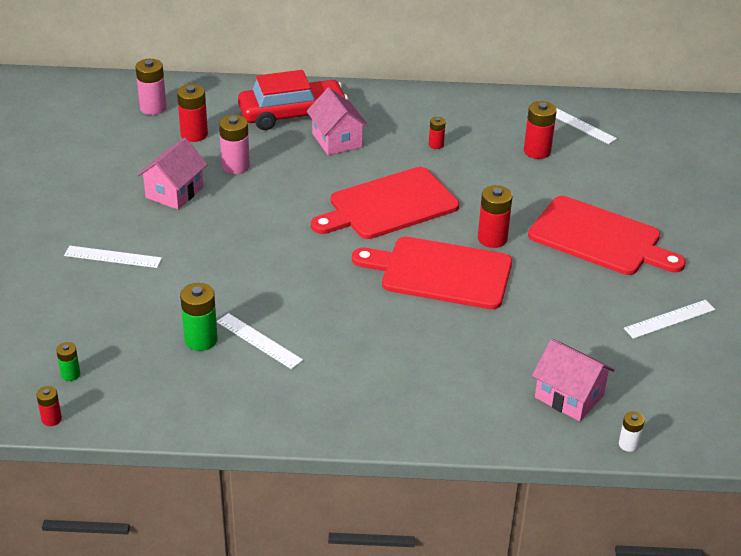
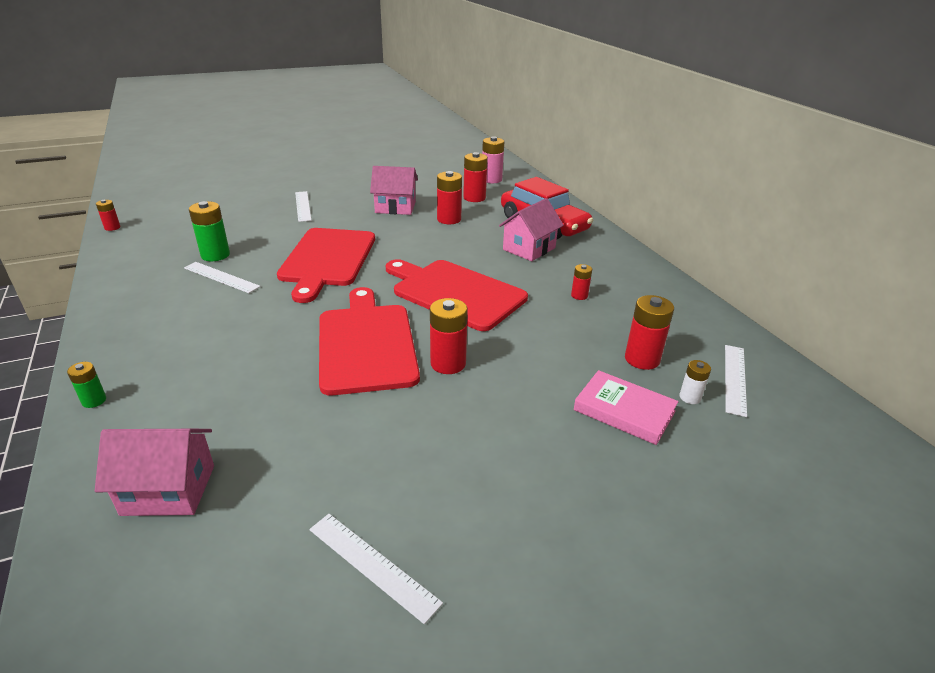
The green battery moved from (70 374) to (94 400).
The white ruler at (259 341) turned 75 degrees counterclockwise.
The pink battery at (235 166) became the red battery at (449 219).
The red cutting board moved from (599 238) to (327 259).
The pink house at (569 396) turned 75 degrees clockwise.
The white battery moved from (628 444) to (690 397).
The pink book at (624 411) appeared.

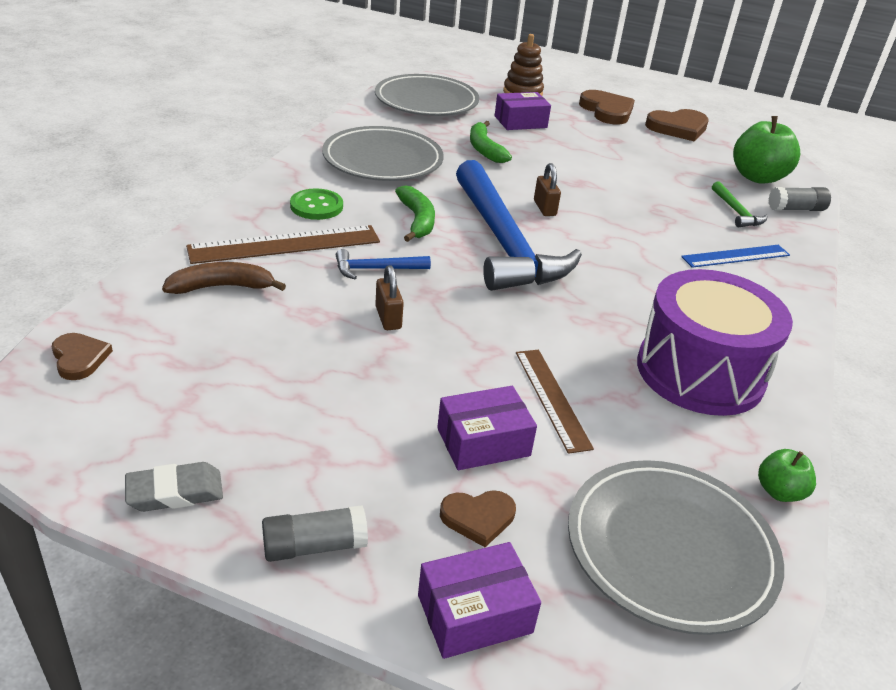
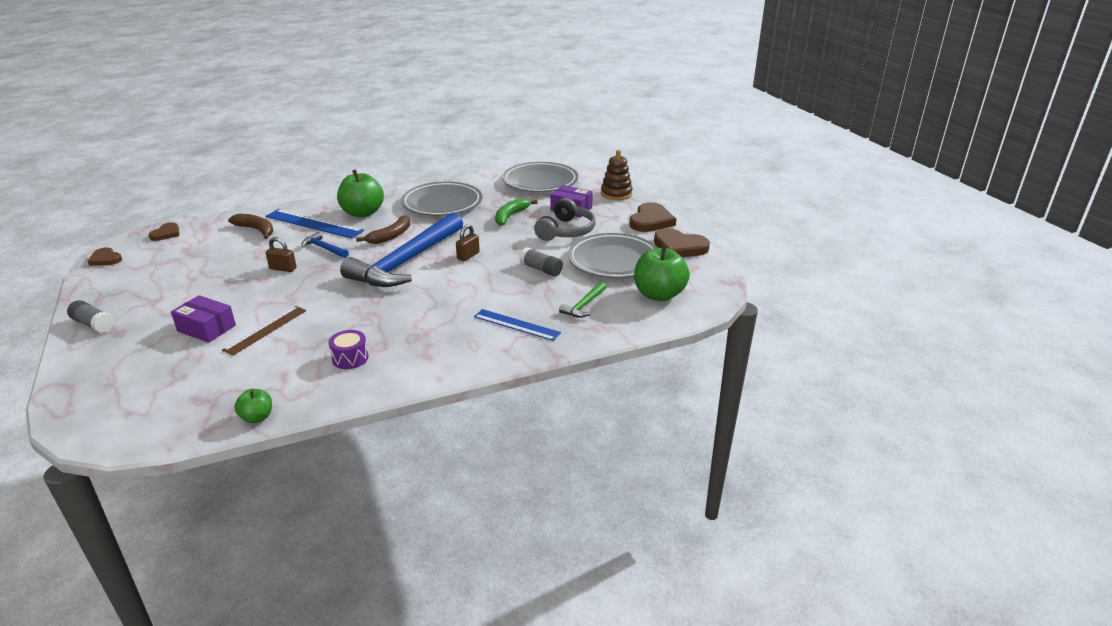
The grey eraser at (175 492) disappeared.
The brown ruler at (285 244) became the blue ruler at (314 223).
The green button at (316 206) was replaced by the green apple at (363 213).
The brown padlock at (388 318) turned 75 degrees clockwise.
The green banana at (417 220) became the brown banana at (391 236).
The purple box at (474 614) disappeared.
The brown heart moved from (478 518) to (105 259).
The grey plate moved from (670 549) to (614 260).
The purple drum at (700 372) changed to 0.41 times the size.
The grey glue stick moved from (796 209) to (541 269).
The grey headphones at (566 231) appeared.

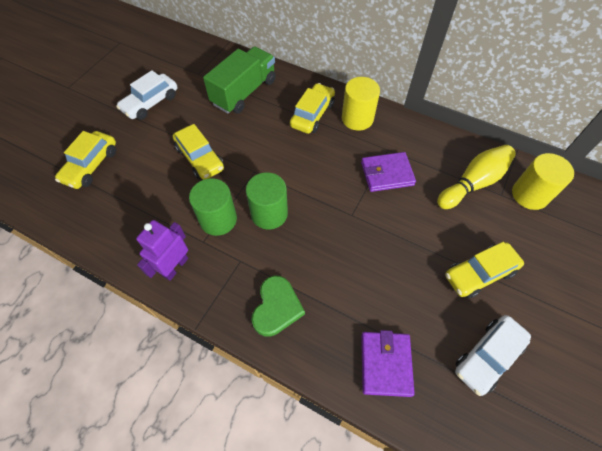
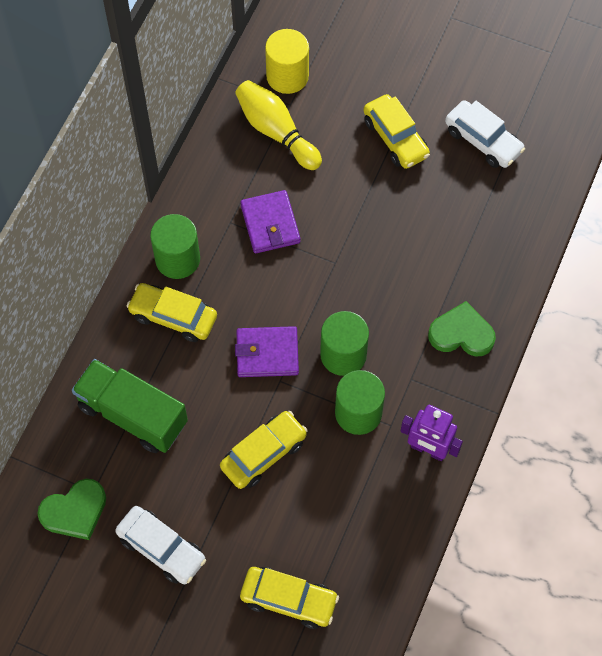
The yellow cylinder at (357 118) became the green cylinder at (177 259).
The purple wallet moved from (385 364) to (267 354).
The green heart at (75 511) appeared.

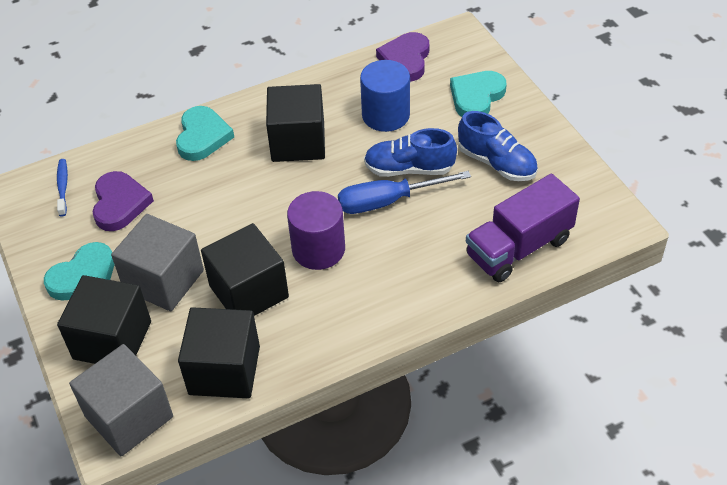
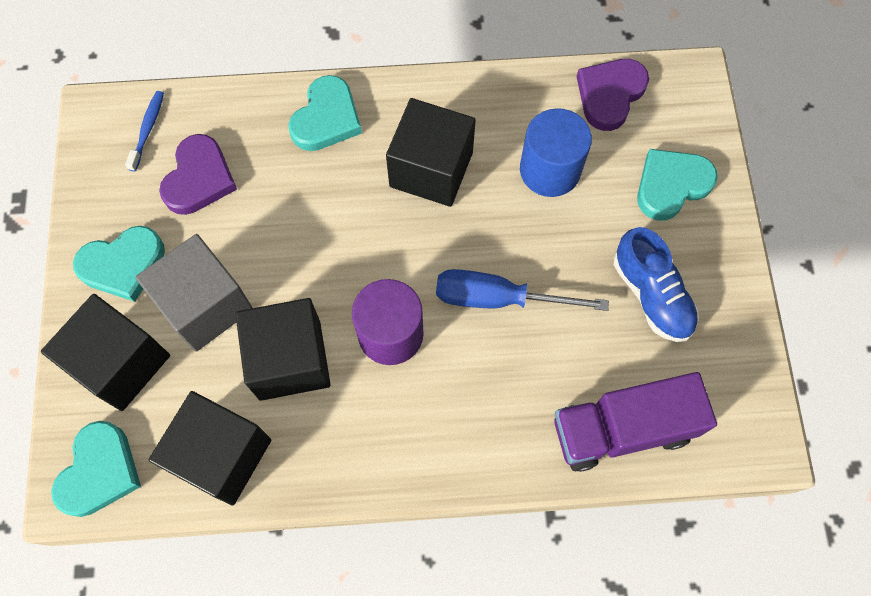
The grey cube at (129 416) was replaced by the turquoise heart at (99 471).
The blue shoe at (409 169) disappeared.

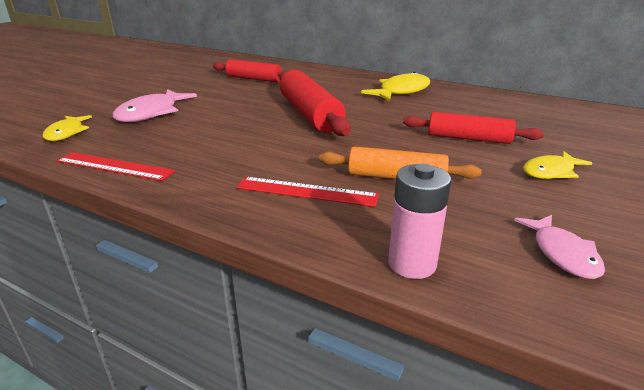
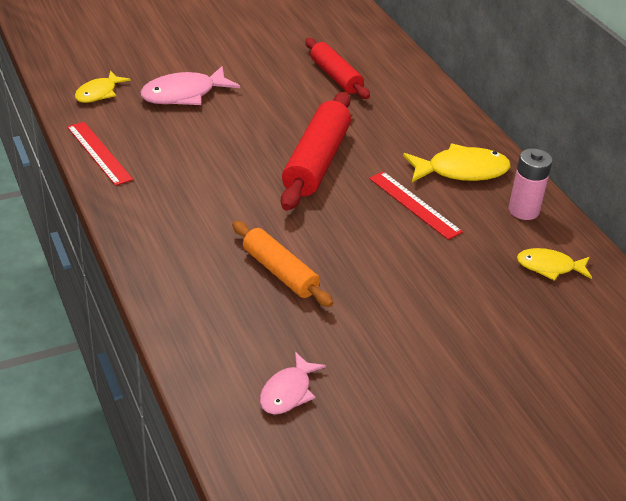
The red ruler moved from (307 191) to (414 204).
The pink battery moved from (412 264) to (523 210).
The red rolling pin at (468 138) disappeared.
The yellow fish moved from (550 172) to (549 267).

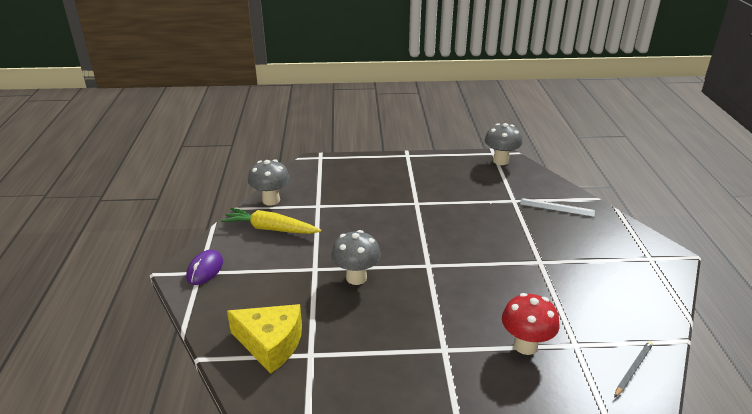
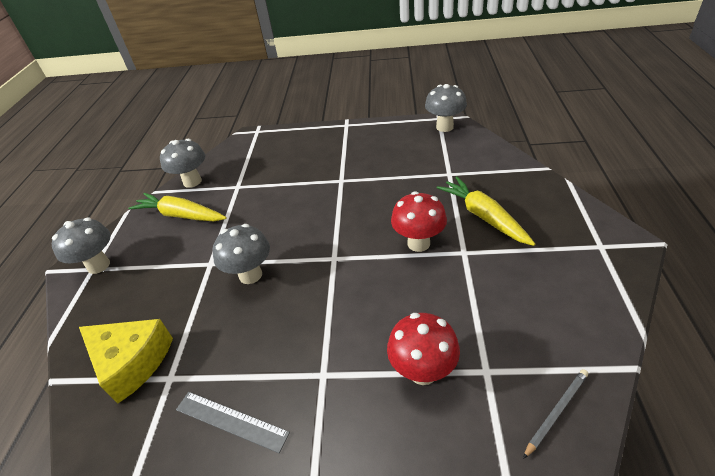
The purple mouse at (205 269) was replaced by the grey mushroom at (98 265).
The grey ruler moved from (557 208) to (231 421).
The red mushroom at (418 243) appeared.
The yellow carrot at (484 217) appeared.

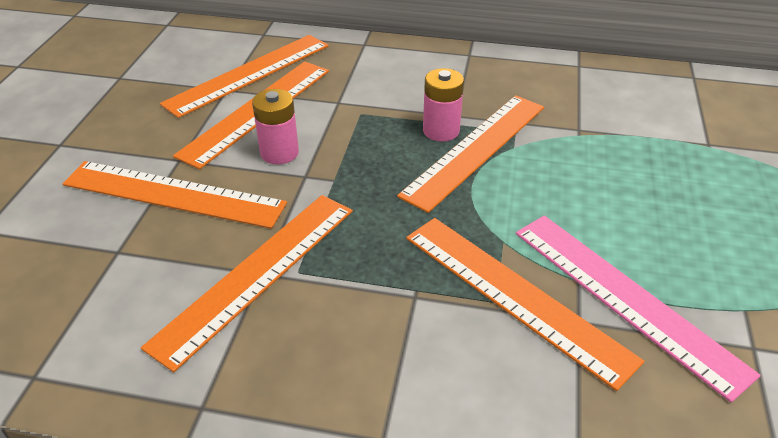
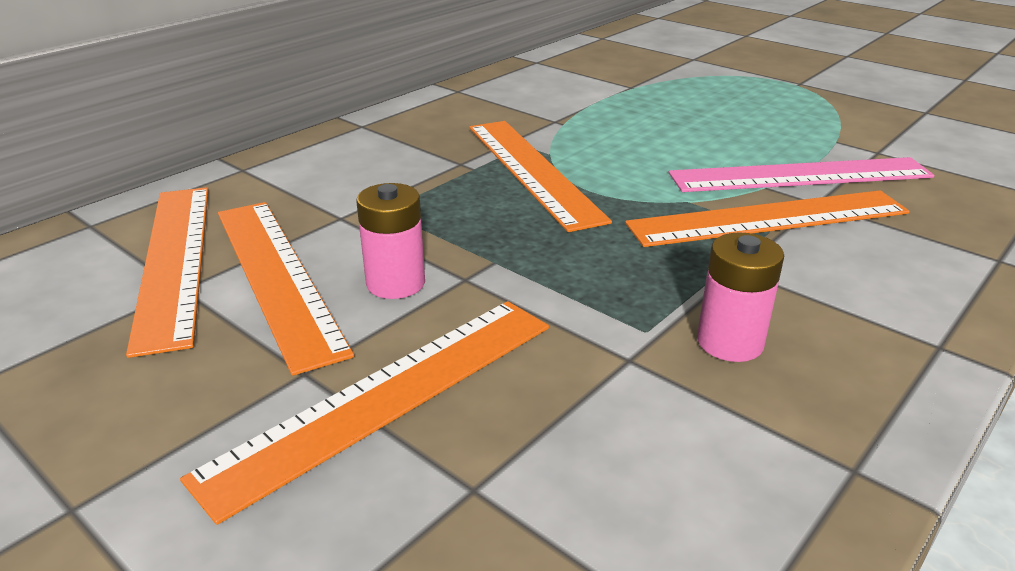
The orange ruler at (256 274) disappeared.
The pink battery moved from (441 131) to (730 342).

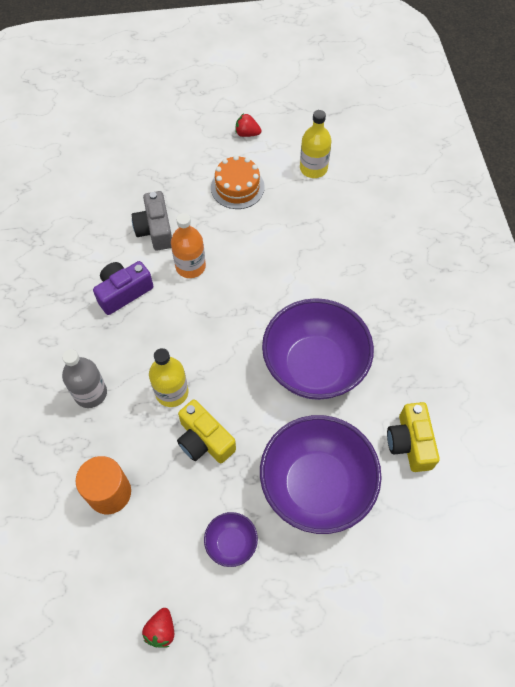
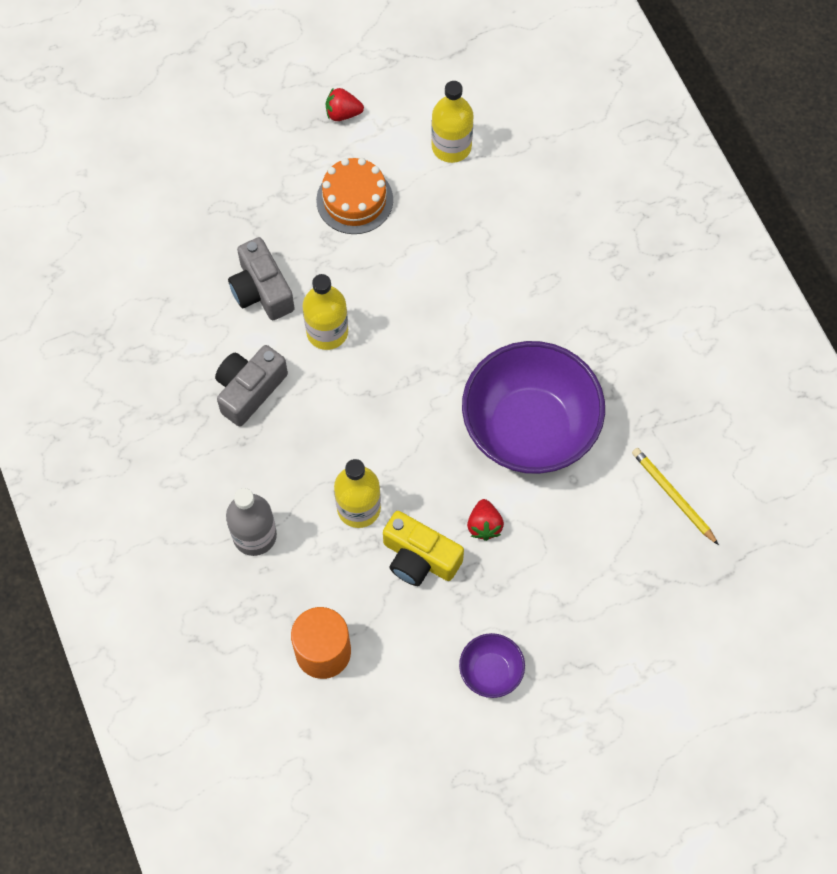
The purple camera at (123 292) became the grey camera at (249 390).
The red strawberry moved from (161 630) to (484 525).
The orange bottle at (190 266) became the yellow bottle at (327 332).
The purple bowl at (316 485) disappeared.
The yellow camera at (410 443) was replaced by the yellow pencil at (673 496).

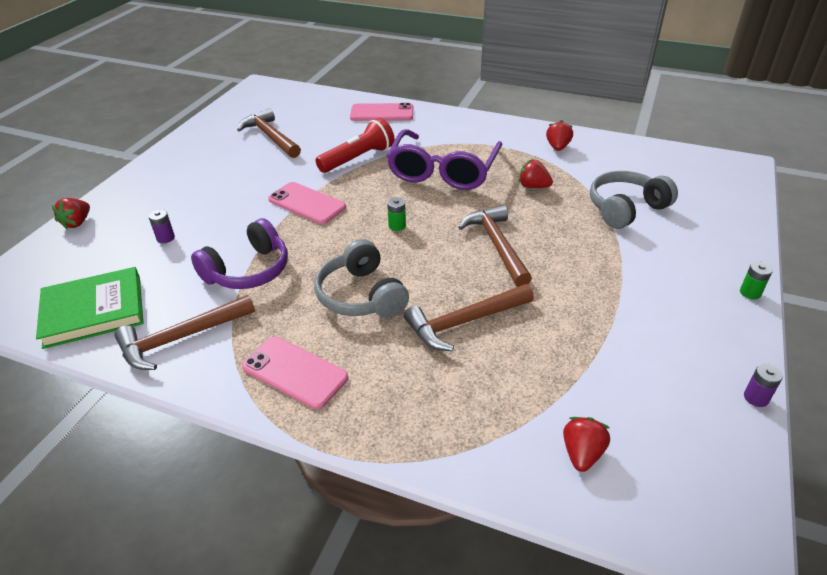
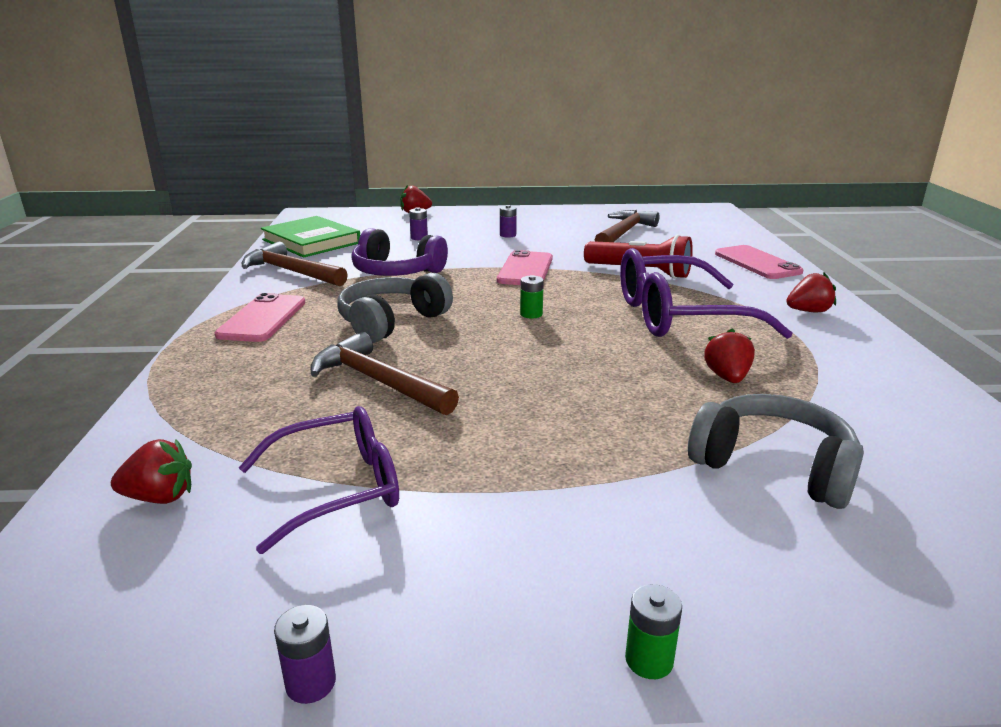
The brown hammer at (497 245) disappeared.
The red strawberry moved from (557 147) to (808 311).
The purple glasses at (337 488) appeared.
The purple battery at (508 235) appeared.

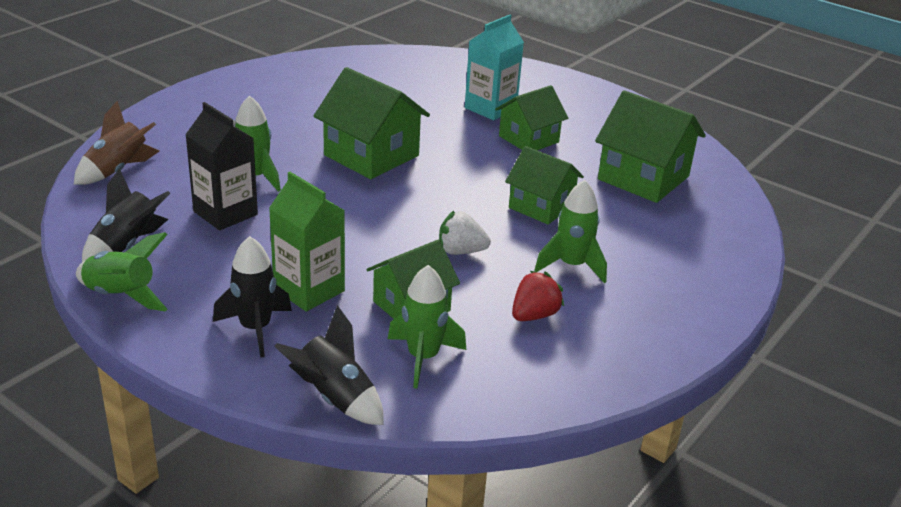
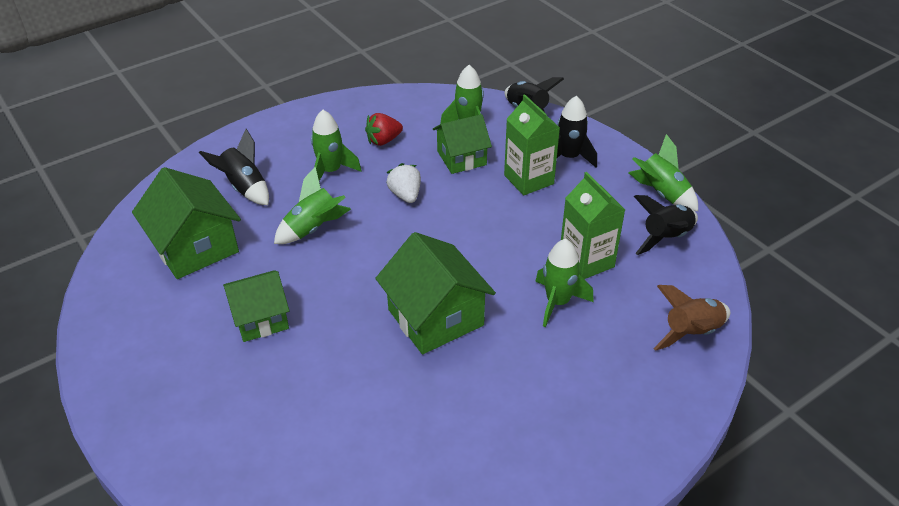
The black carton at (225 213) became the green carton at (586 261).
The white strawberry at (461 251) turned 135 degrees counterclockwise.
The turquoise carton at (490 108) disappeared.
The green house at (541 206) was replaced by the green rocket at (313 228).
The black rocket at (245 188) appeared.

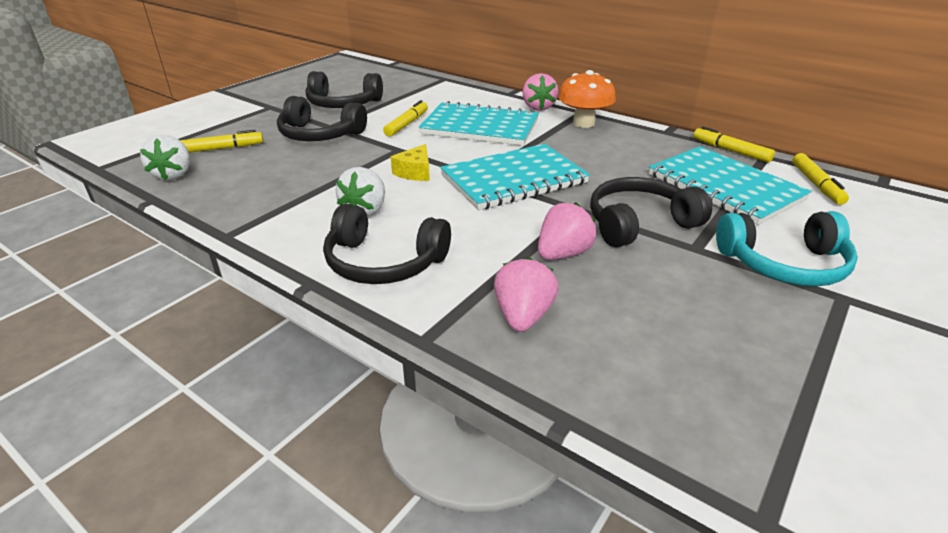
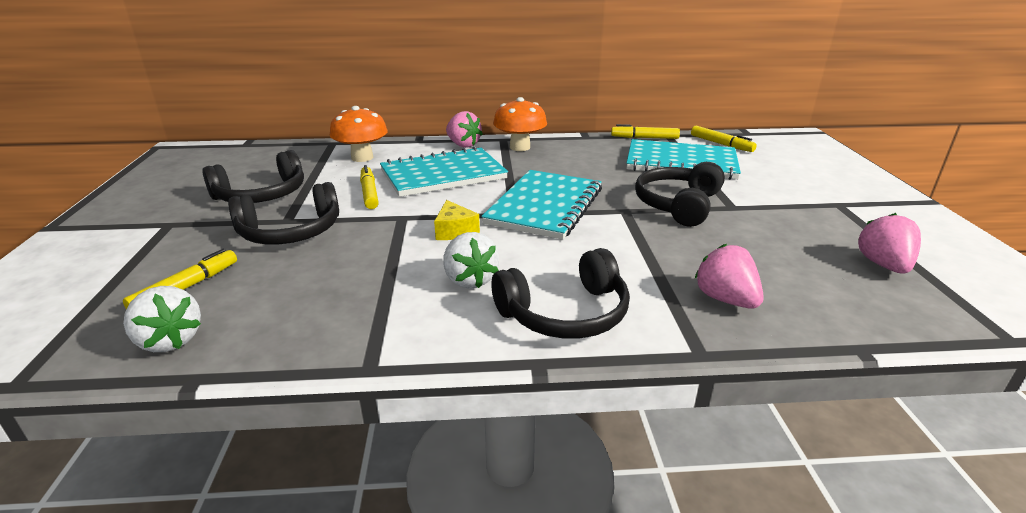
The pink strawberry moved from (562 254) to (883 265).
The turquoise headphones at (784 264) disappeared.
The orange mushroom at (362 157) appeared.

